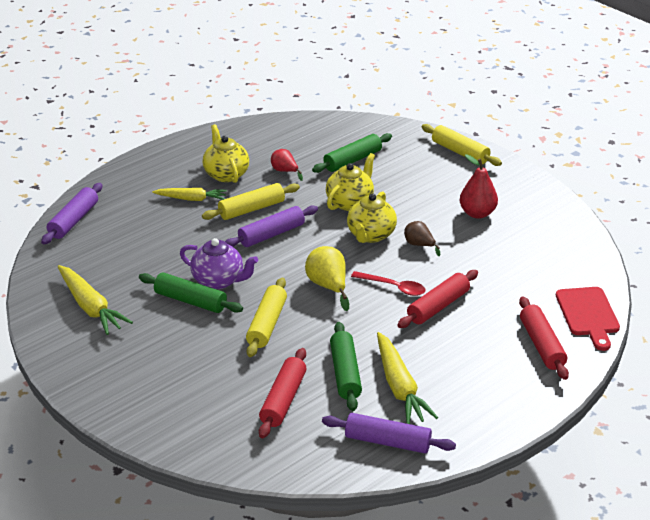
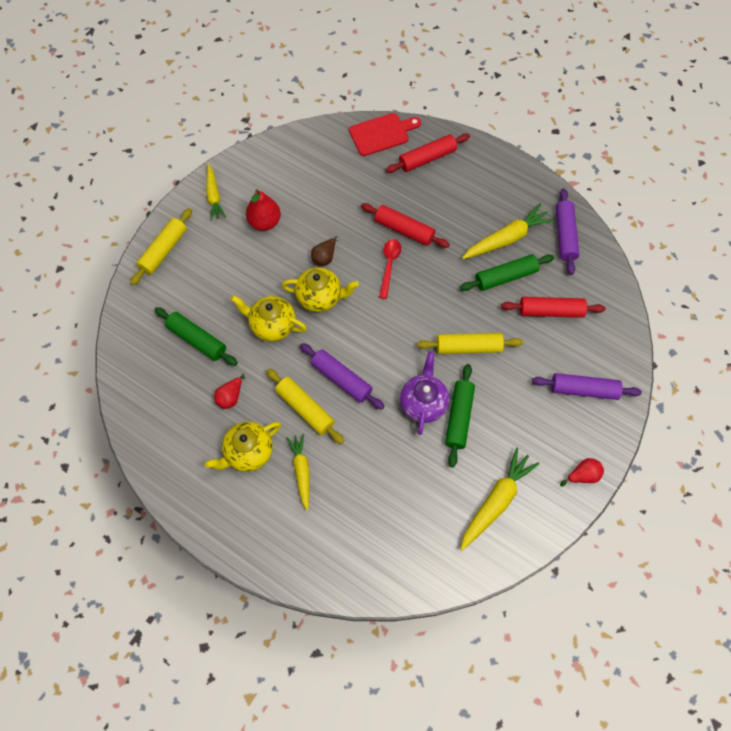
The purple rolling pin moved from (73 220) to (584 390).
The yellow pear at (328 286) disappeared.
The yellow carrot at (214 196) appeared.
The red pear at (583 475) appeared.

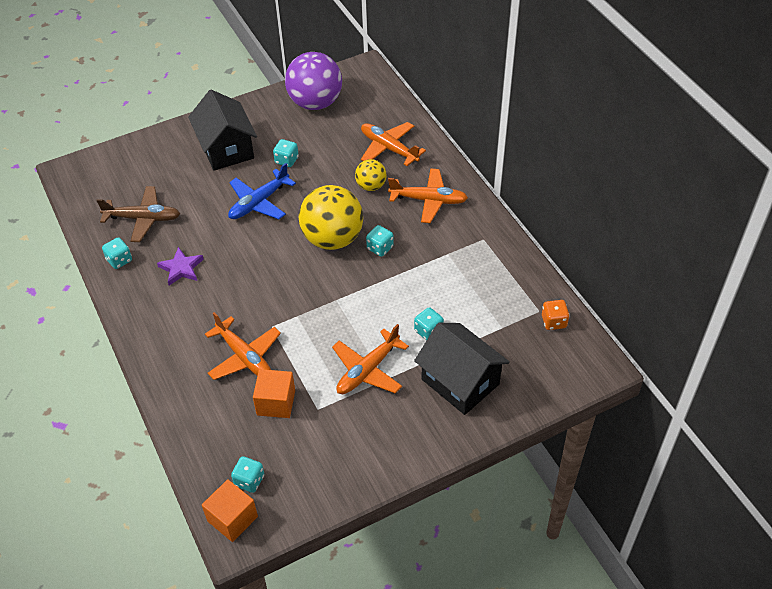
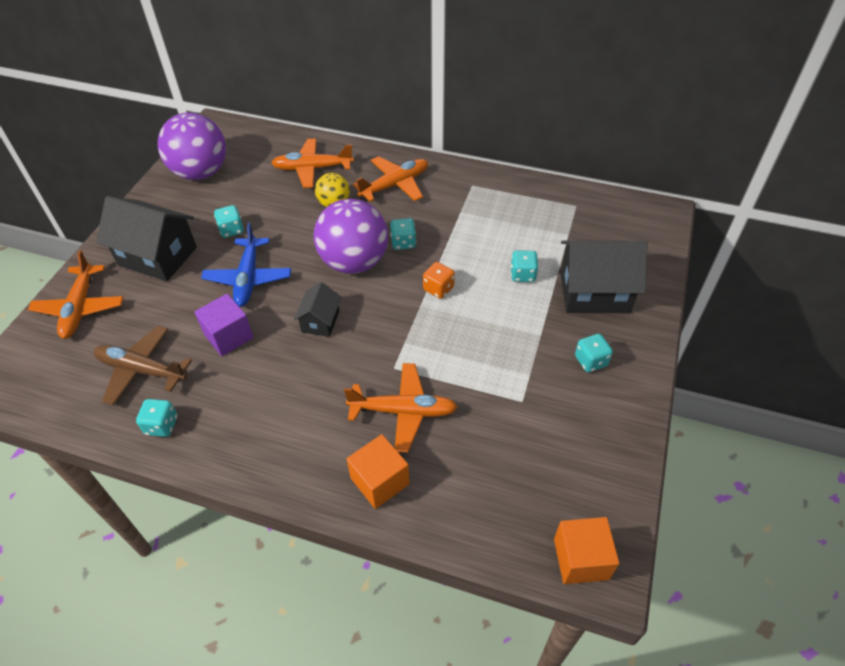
The brown plane at (143 219) turned 120 degrees counterclockwise.
The purple star at (181 268) disappeared.
The turquoise dice moved from (249 480) to (590 361).
The orange cube moved from (276 402) to (380 481).
The yellow ball at (332 238) became the purple ball at (354 262).
The orange plane moved from (367 370) to (80 308).
The orange dice moved from (554 322) to (438 289).
The purple cube at (229 336) appeared.
The black house at (320 321) appeared.

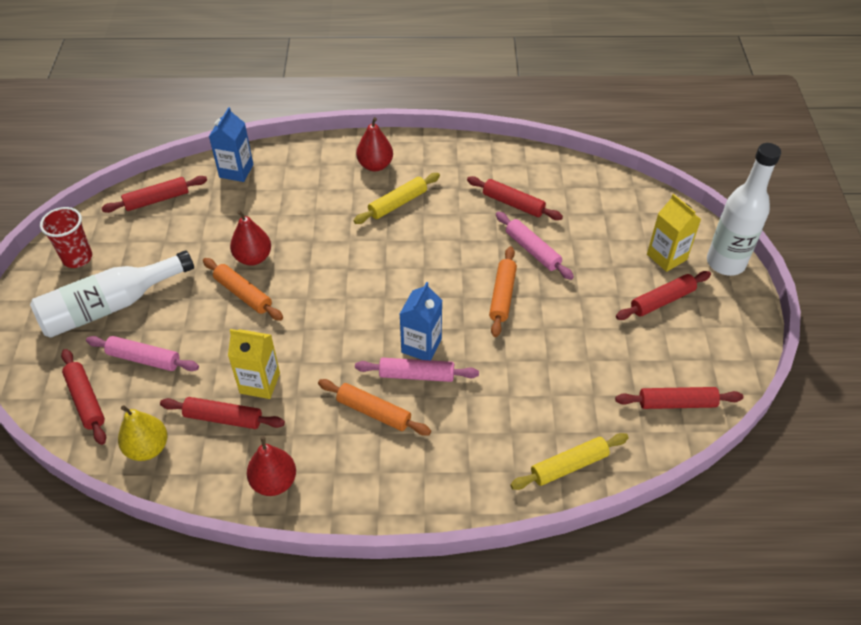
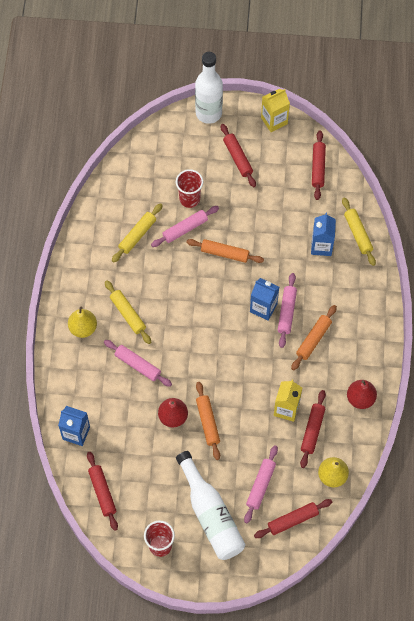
The orange rolling pin at (243 294) turned 60 degrees counterclockwise.
The red pear at (375 165) became the yellow pear at (83 328).
The red rolling pin at (513 203) became the yellow rolling pin at (137 235).
The yellow carton moved from (666 257) to (274 121).
The pink rolling pin at (138 365) appeared.
The red cup at (189 199) appeared.
The blue carton at (321 246) appeared.

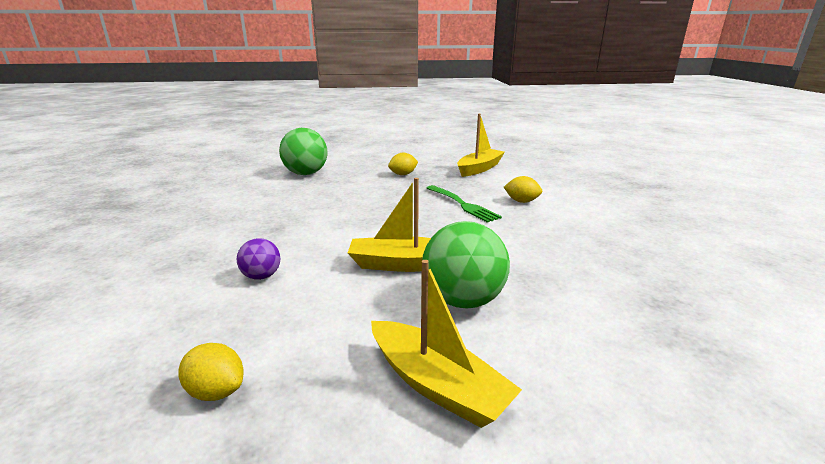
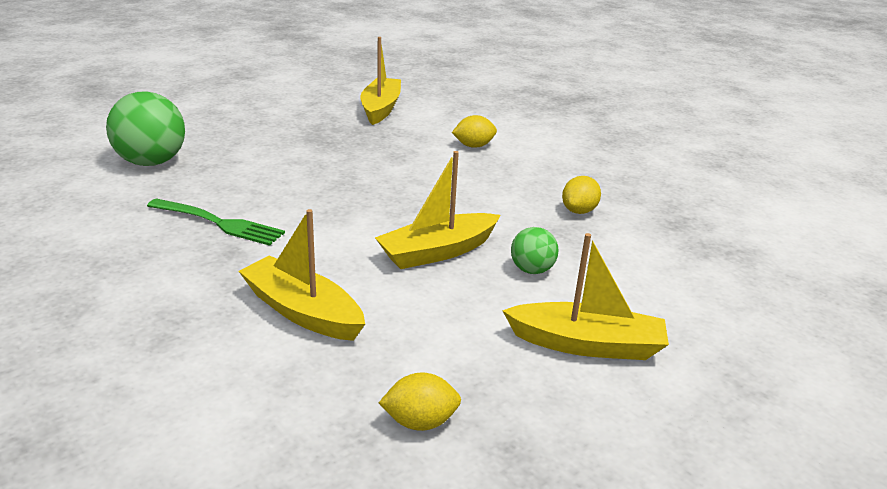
The purple ball at (262 276) was replaced by the yellow boat at (302 311).
The yellow lemon moved from (403 174) to (579 211).
The green ball at (463 300) changed to 0.53 times the size.
The green fork moved from (462 204) to (218 223).

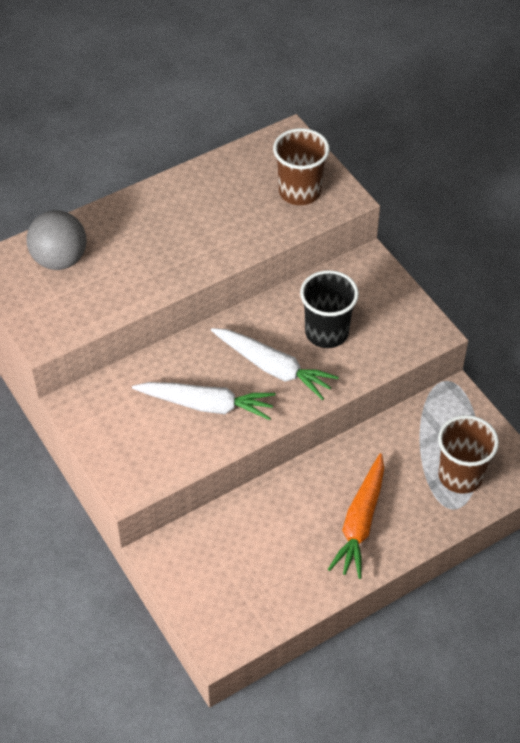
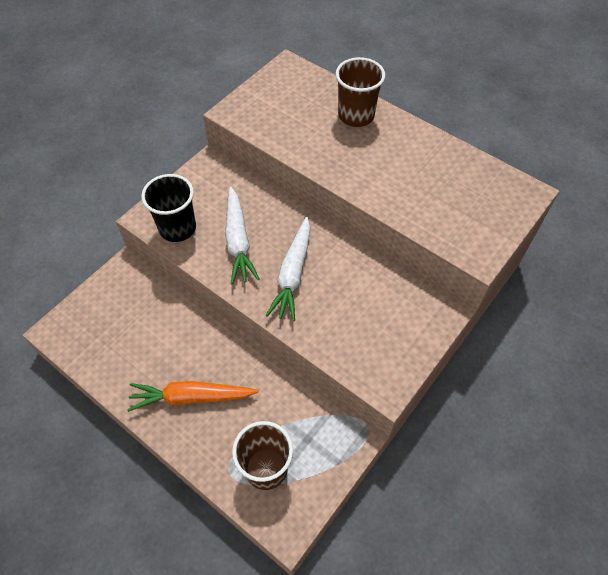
The grey ball at (60 259) disappeared.
The brown cup moved from (299 192) to (356 116).
The black cup moved from (326 332) to (177 228).

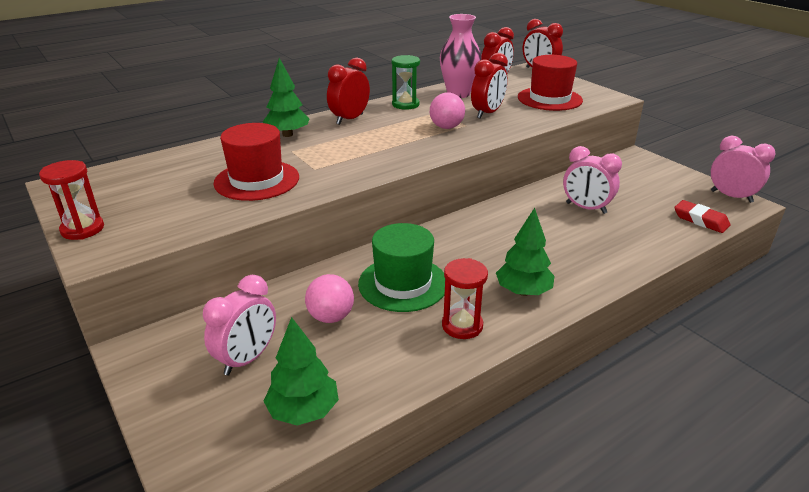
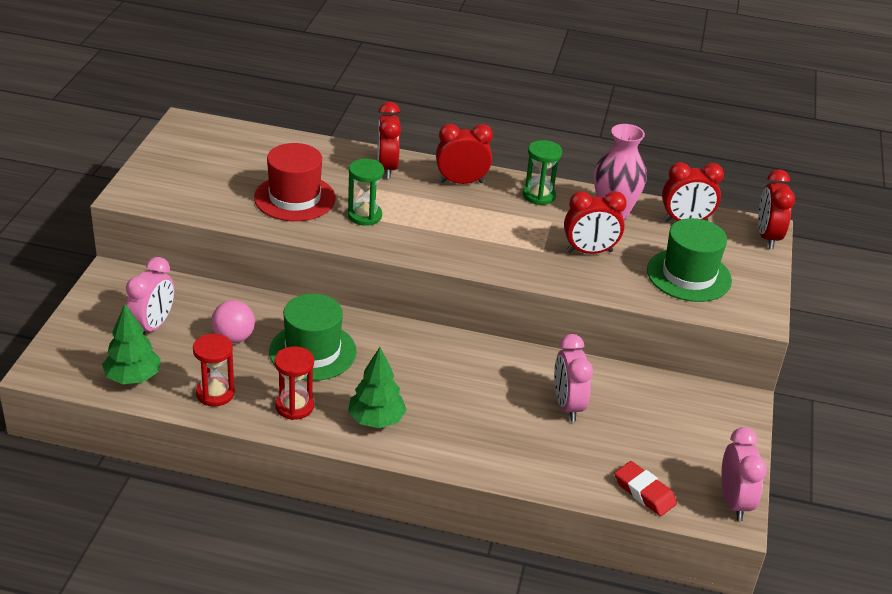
The red hourglass moved from (82 229) to (215 393).
The pink clock at (247 359) turned 60 degrees counterclockwise.
The green tree at (287 134) was replaced by the red clock at (387 168).
The pink ball at (446 127) disappeared.
The red hat at (549 99) became the green hat at (689 275).
The red eraser at (700 220) turned 45 degrees counterclockwise.
The green hourglass at (364 216) appeared.

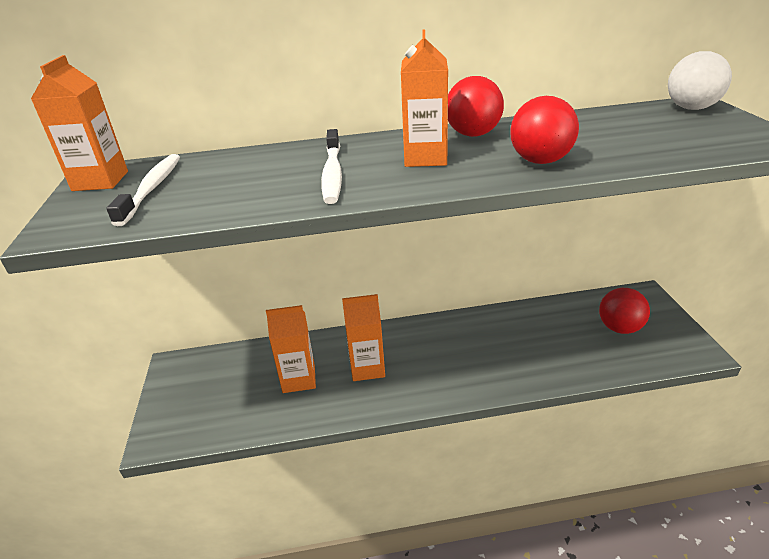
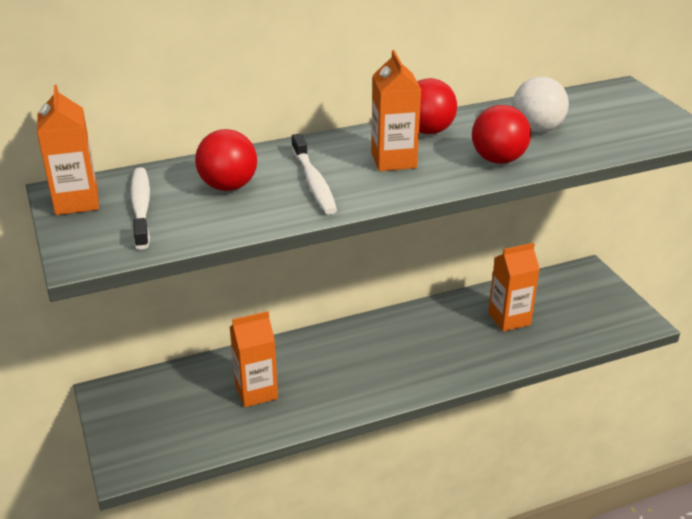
The orange carton moved from (367 368) to (509 319).
The red ball moved from (619 328) to (228 186).
The white ball moved from (691 108) to (537 129).

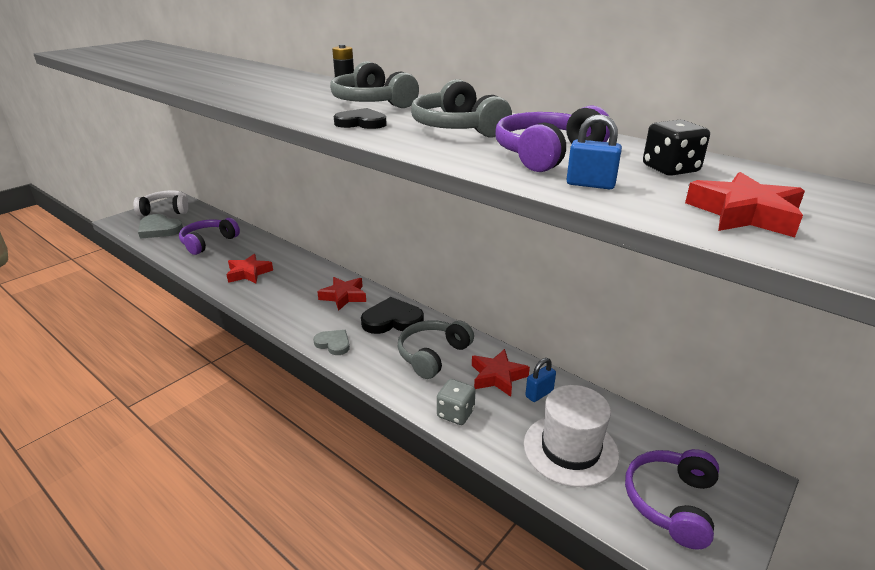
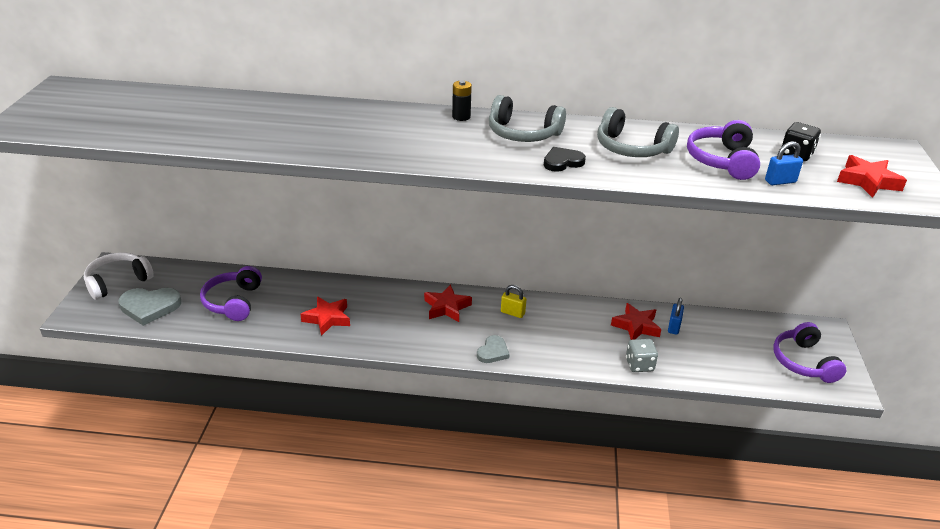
The grey heart at (333 344) turned 120 degrees clockwise.
The black heart at (392 320) was replaced by the yellow padlock at (512 313).
The grey headphones at (433 355) disappeared.
The white hat at (570 449) disappeared.

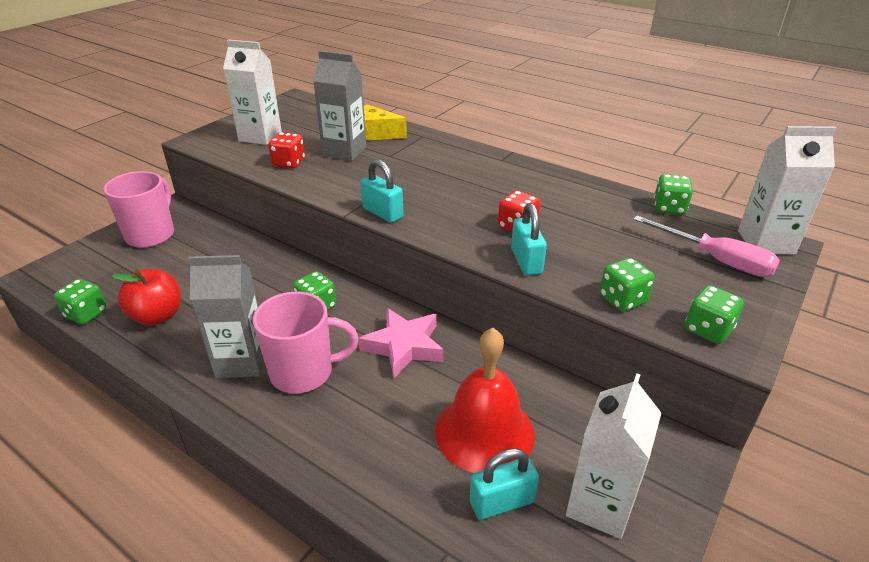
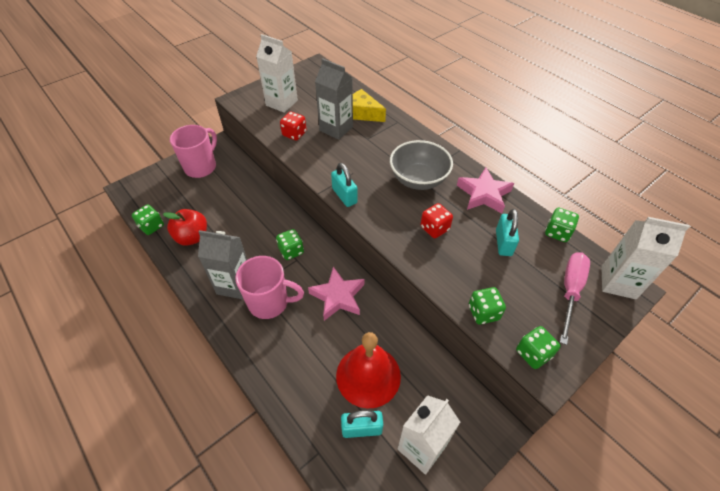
The turquoise padlock moved from (526 261) to (503 243).
The pink screwdriver at (716 260) turned 120 degrees counterclockwise.
The grey bowl at (418 179) appeared.
The pink star at (483 194) appeared.

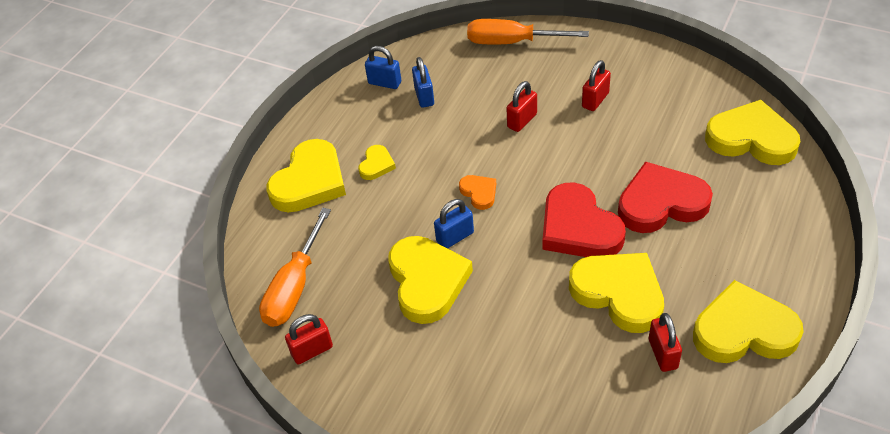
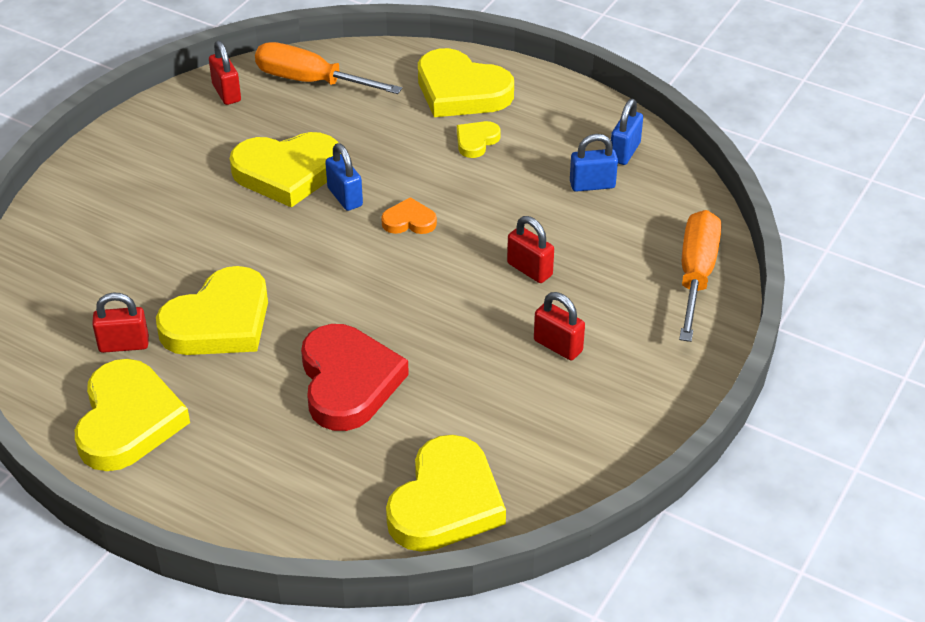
The yellow heart at (376 165) turned 105 degrees clockwise.
The orange heart at (479 193) turned 150 degrees counterclockwise.
The red heart at (579 228) disappeared.

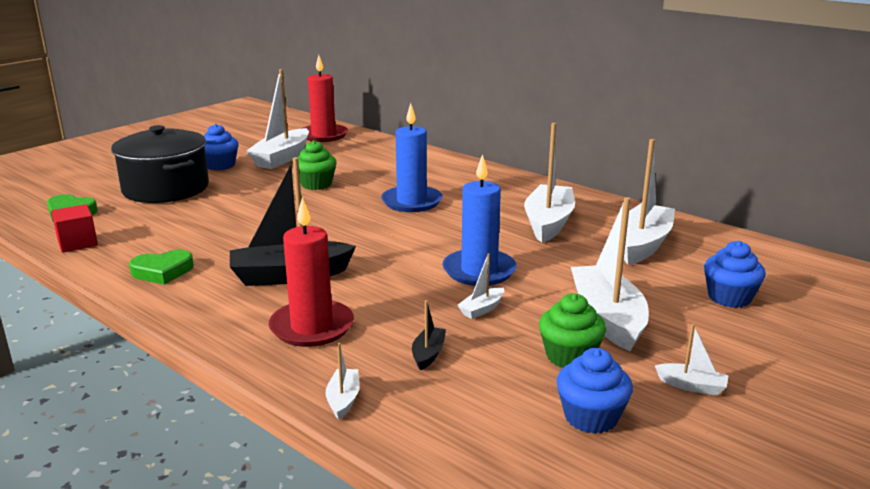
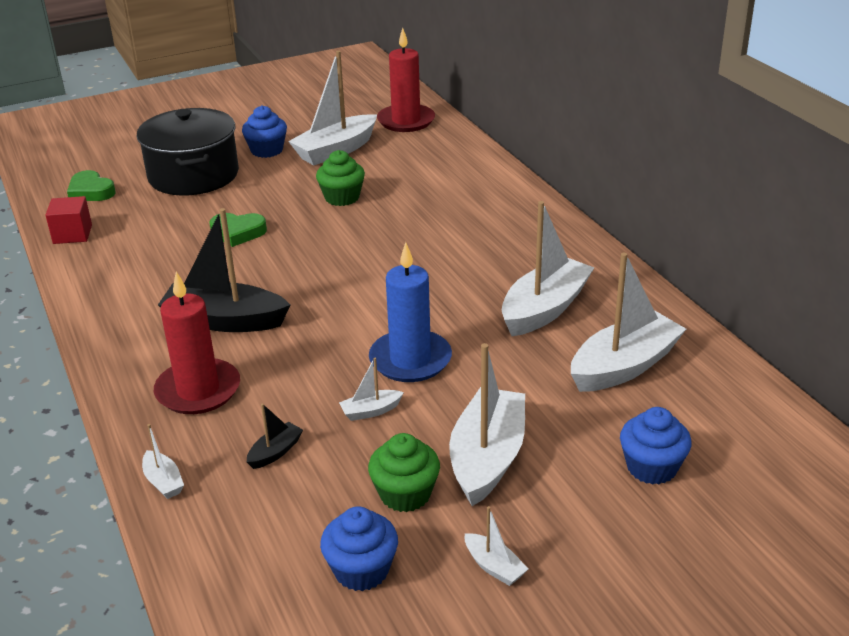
The green heart moved from (162 271) to (238 233).
The white boat at (343 400) turned 120 degrees clockwise.
The blue candle at (412 202) disappeared.

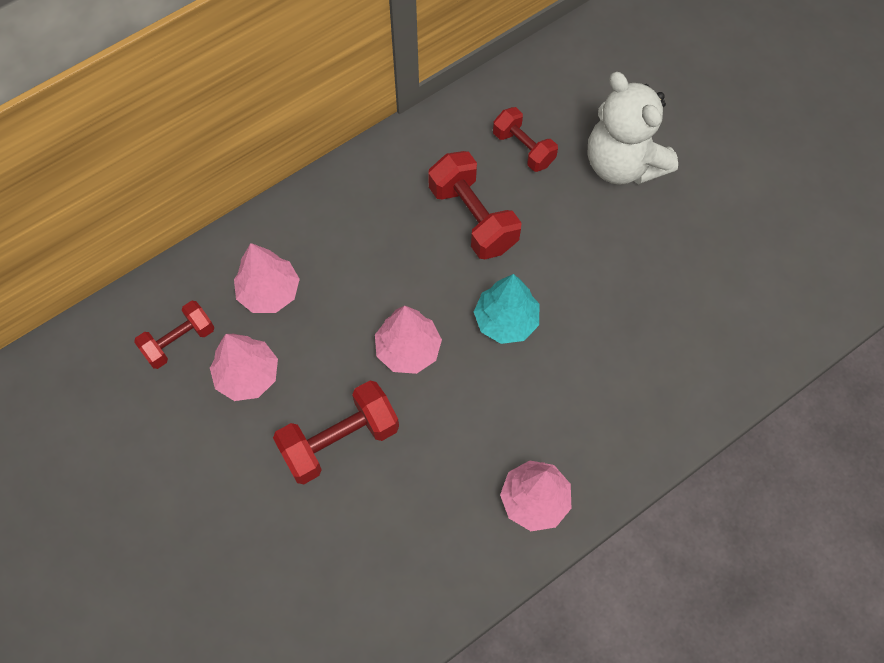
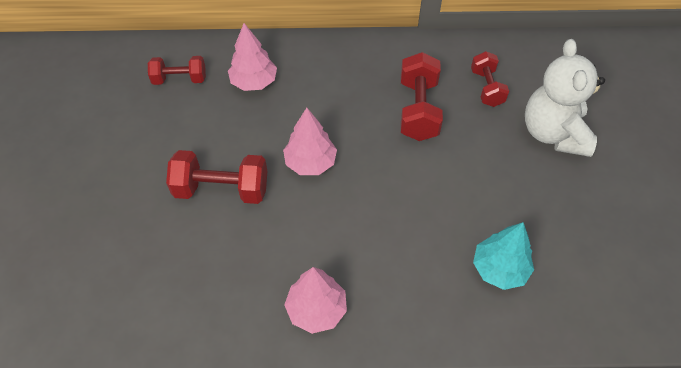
The pink tree at (247 375) disappeared.
The turquoise tree moved from (506 321) to (499 269).

